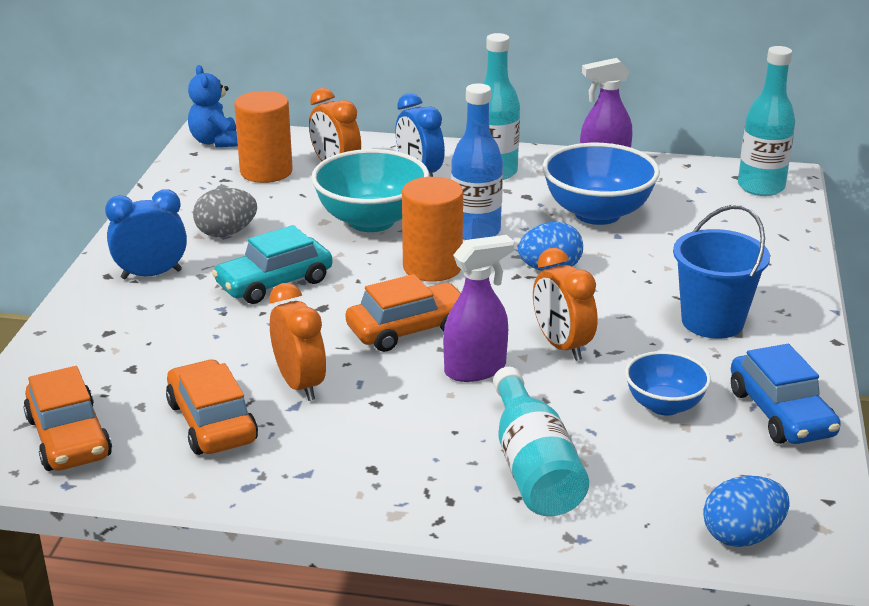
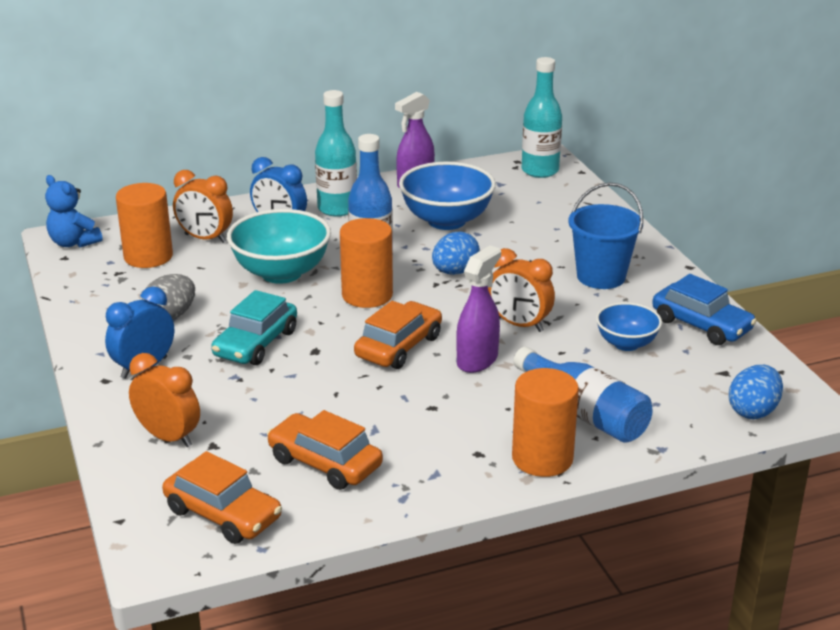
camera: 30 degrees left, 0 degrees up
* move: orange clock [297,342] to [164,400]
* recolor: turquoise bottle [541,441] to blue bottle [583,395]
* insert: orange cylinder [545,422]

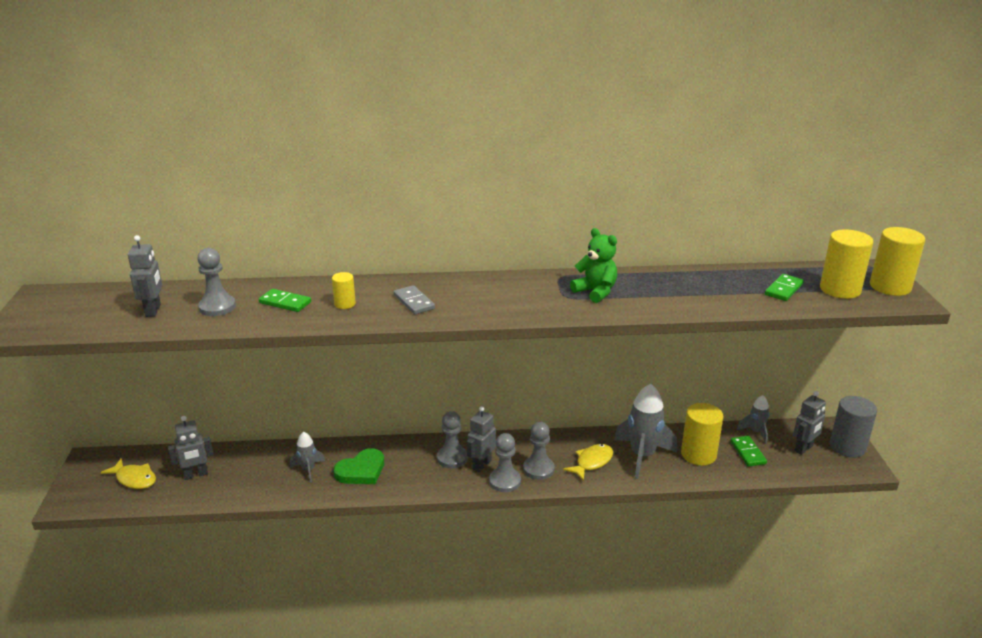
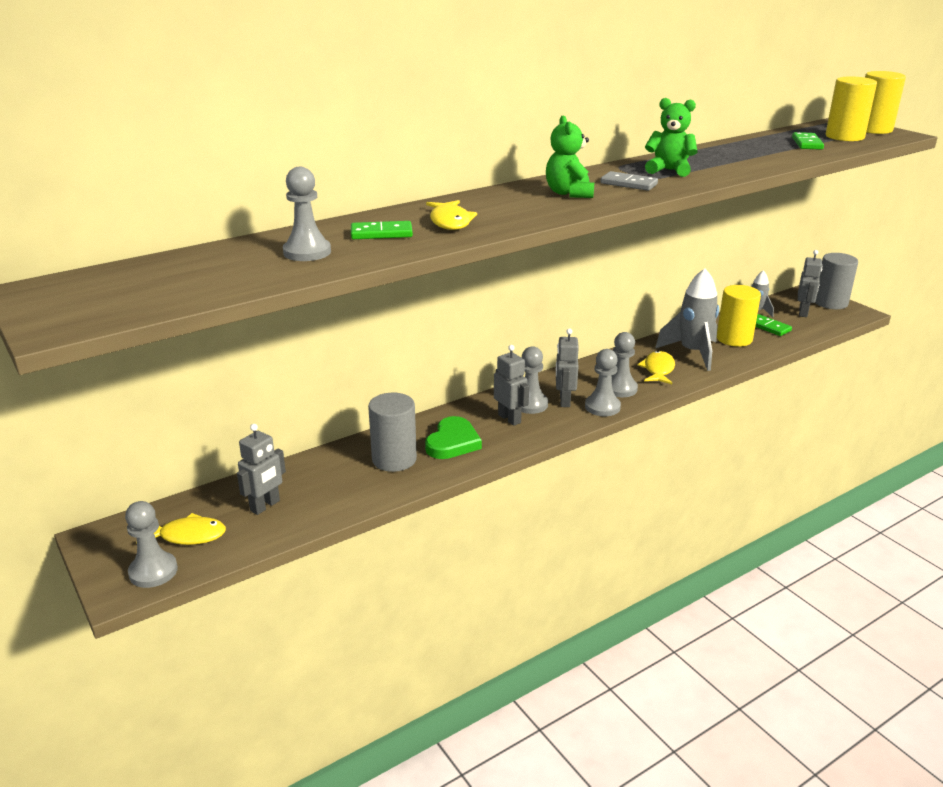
camera: 30 degrees left, 0 degrees up
* move: grey robot [145,276] to [511,385]
* replace: yellow cylinder [344,290] to yellow fish [451,215]
* move: grey domino [414,299] to [629,181]
* replace: grey rocket [307,457] to grey cylinder [392,432]
* insert: green teddy bear [570,156]
* insert: grey pawn [151,544]

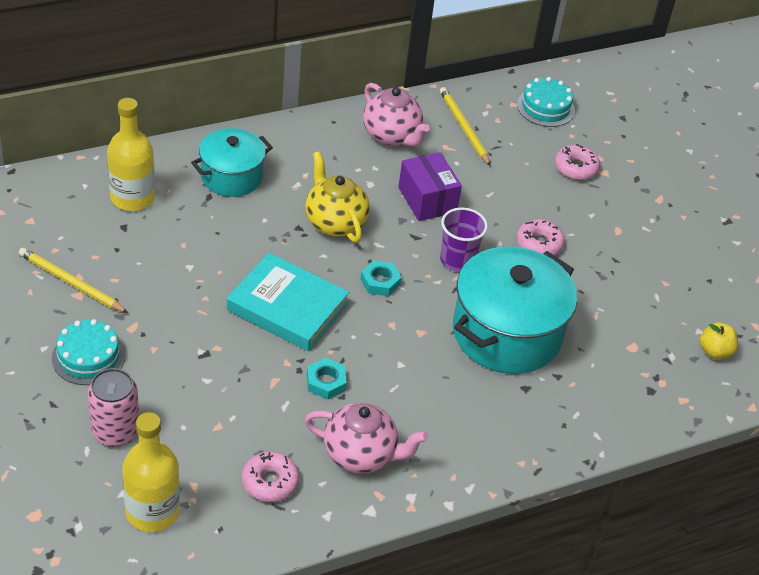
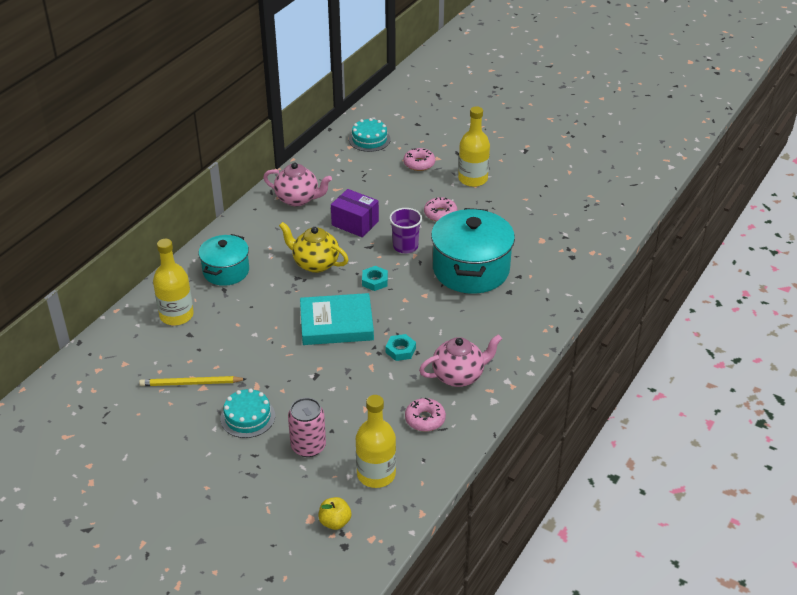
camera: 30 degrees left, 5 degrees down
* delete: yellow pencil [465,126]
* move: yellow apple [719,340] to [334,513]
* insert: yellow bottle [474,146]

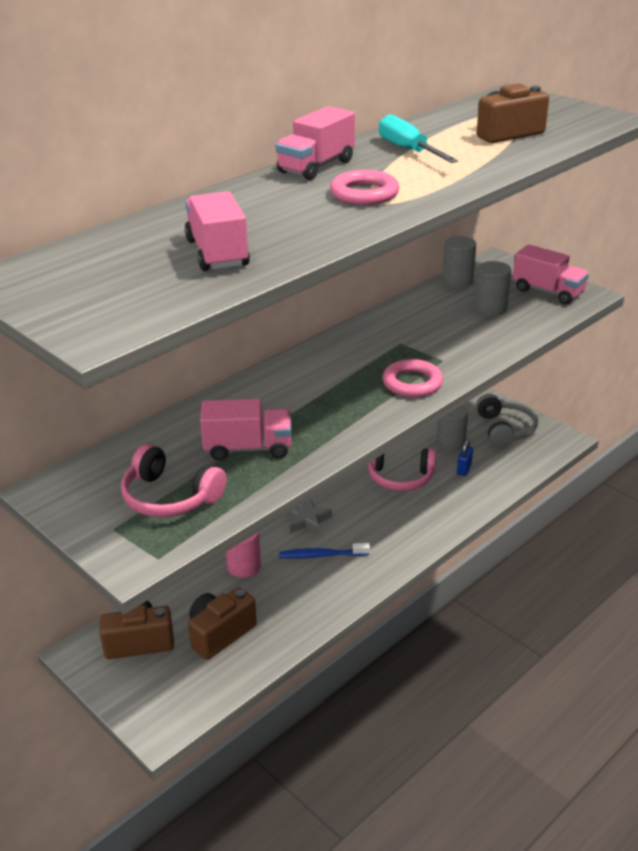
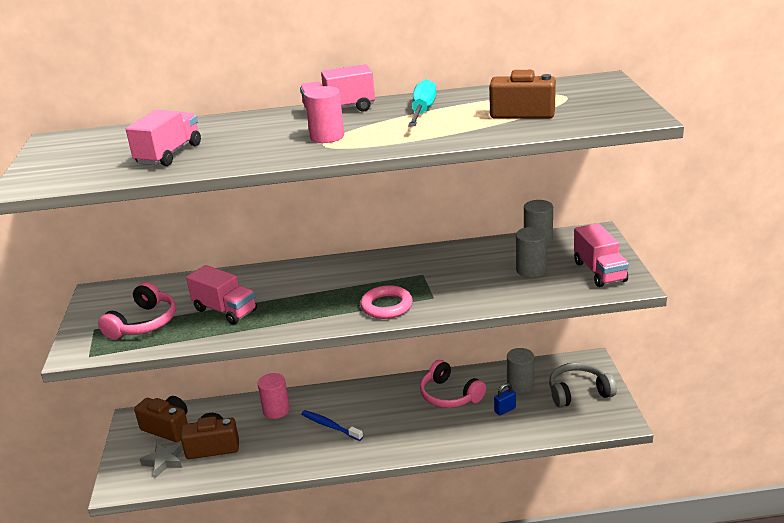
camera: 40 degrees right, 5 degrees down
* replace: pink ring [364,187] to pink cylinder [324,114]
* rotate: grey headphones [507,421] = [583,385] 135 degrees counterclockwise
* rotate: pink headphones [173,481] = [137,311] 135 degrees counterclockwise
* move: grey star [309,517] to [161,459]

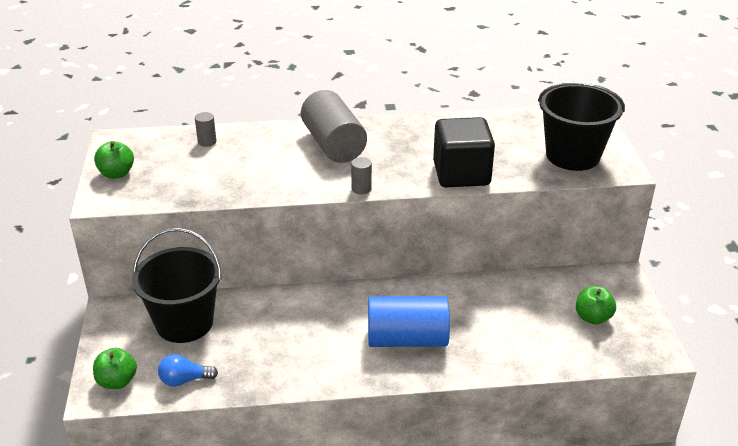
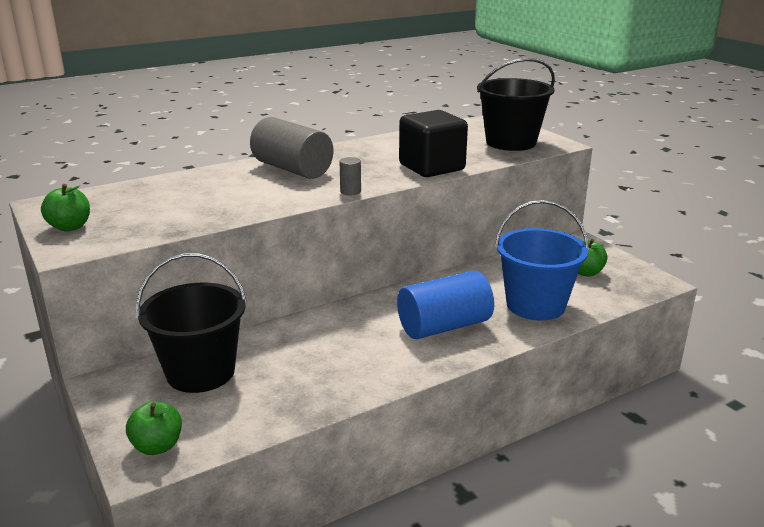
camera: 25 degrees left, 10 degrees down
* delete: grey cylinder [206,129]
* delete: blue light bulb [188,370]
* insert: blue bucket [542,260]

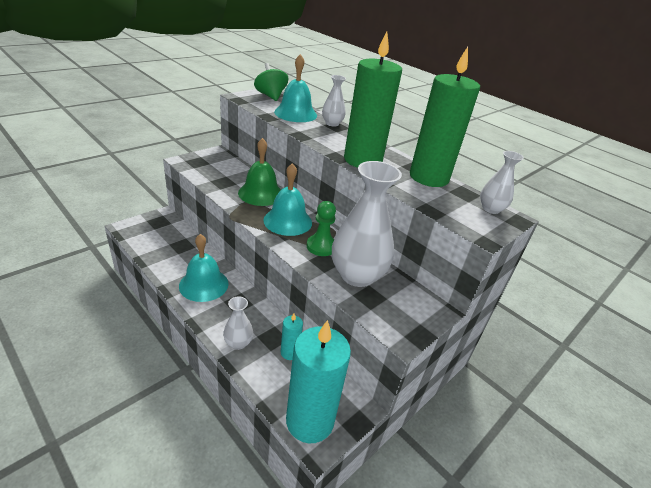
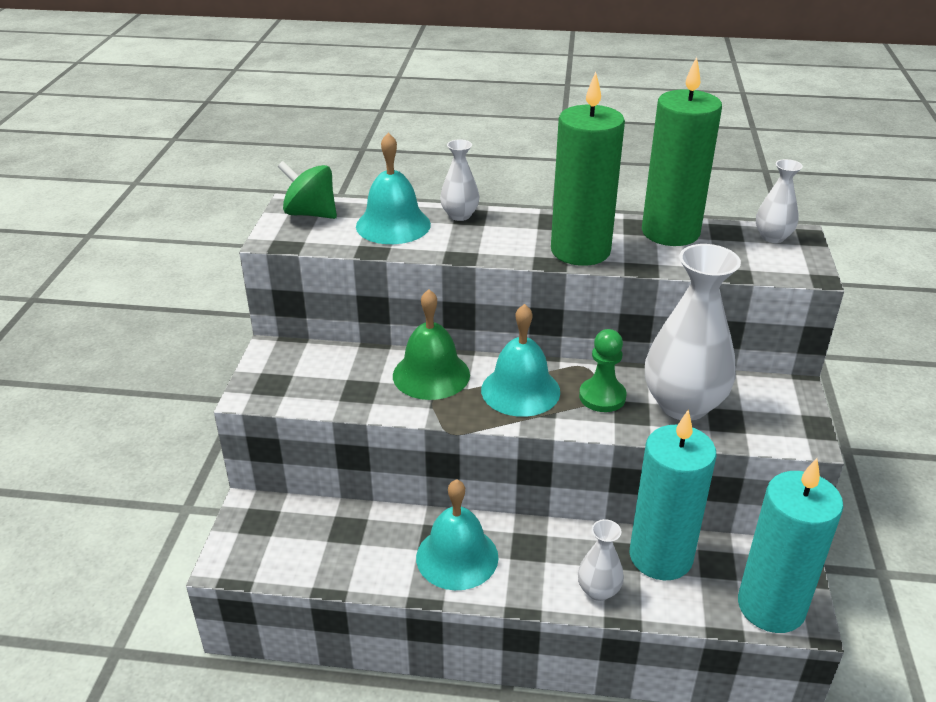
camera: 35 degrees left, 0 degrees up
* resize: turquoise candle [292,336] = [673,495] x2.22

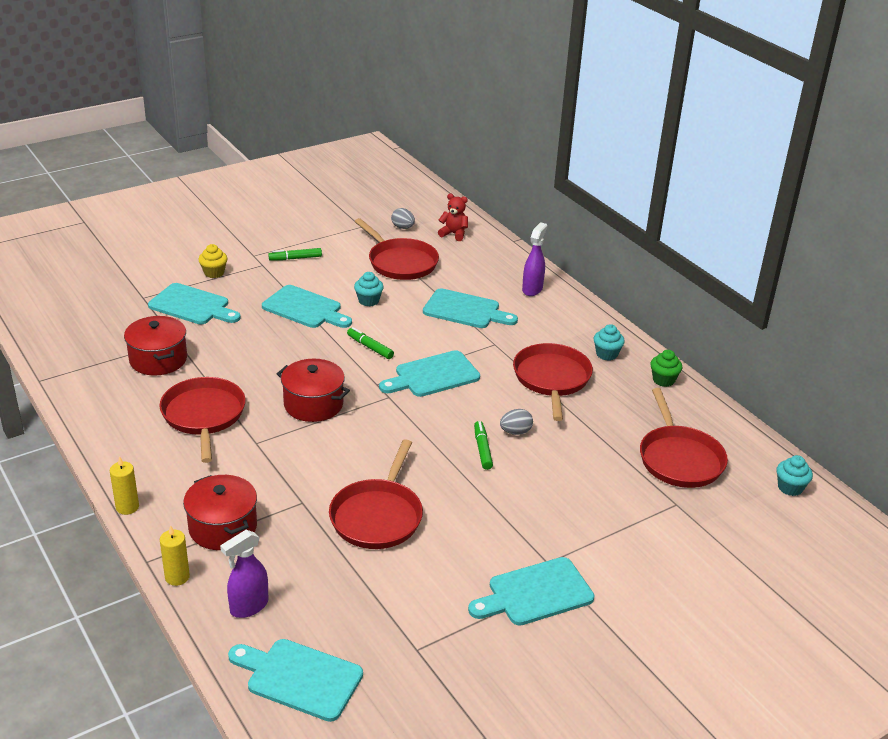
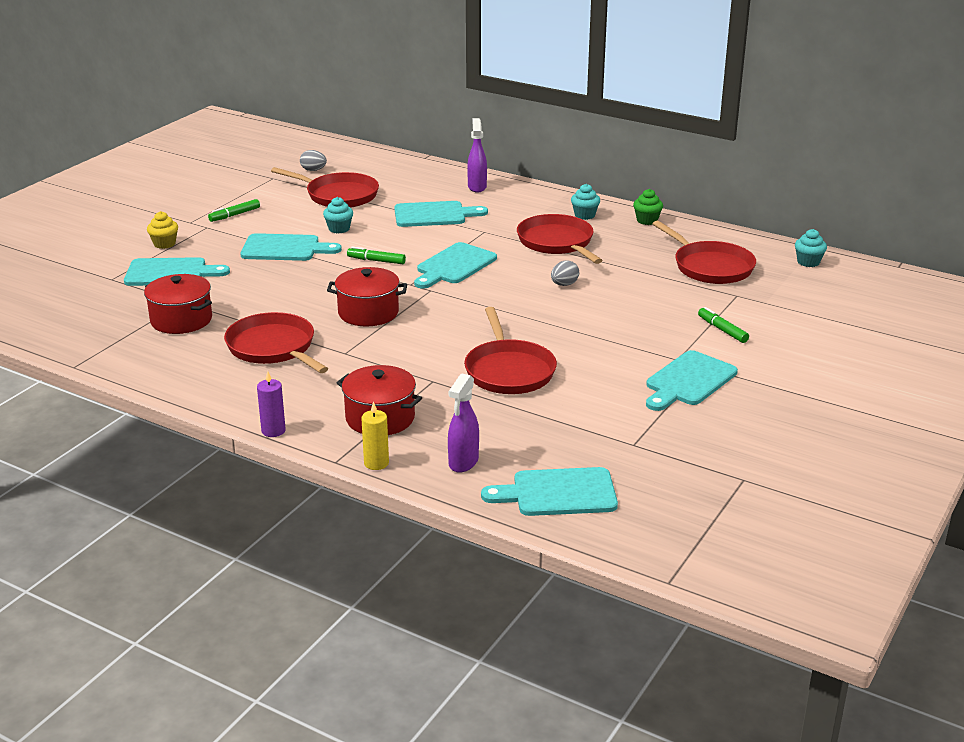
camera: 25 degrees left, 5 degrees down
* delete: red teddy bear [453,217]
* move: green marker [483,445] to [723,325]
* recolor: yellow candle [124,485] to purple candle [271,404]

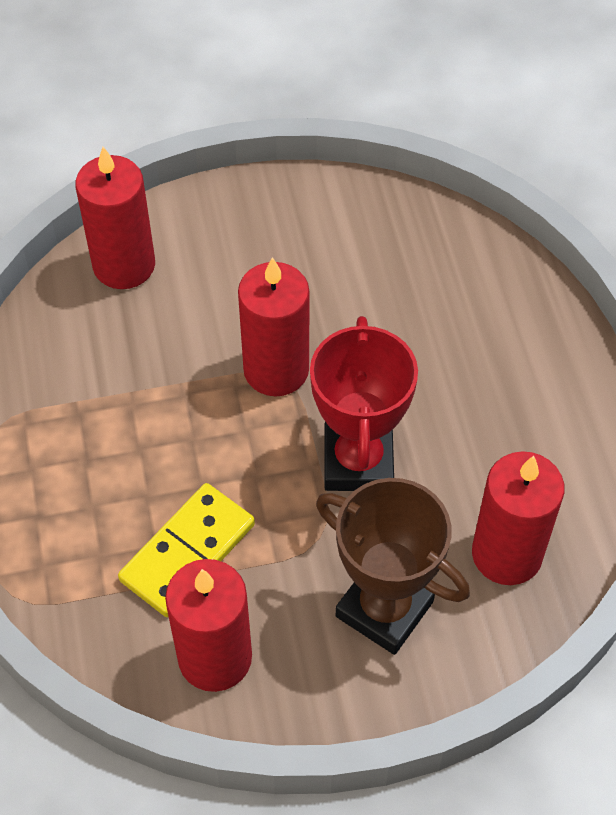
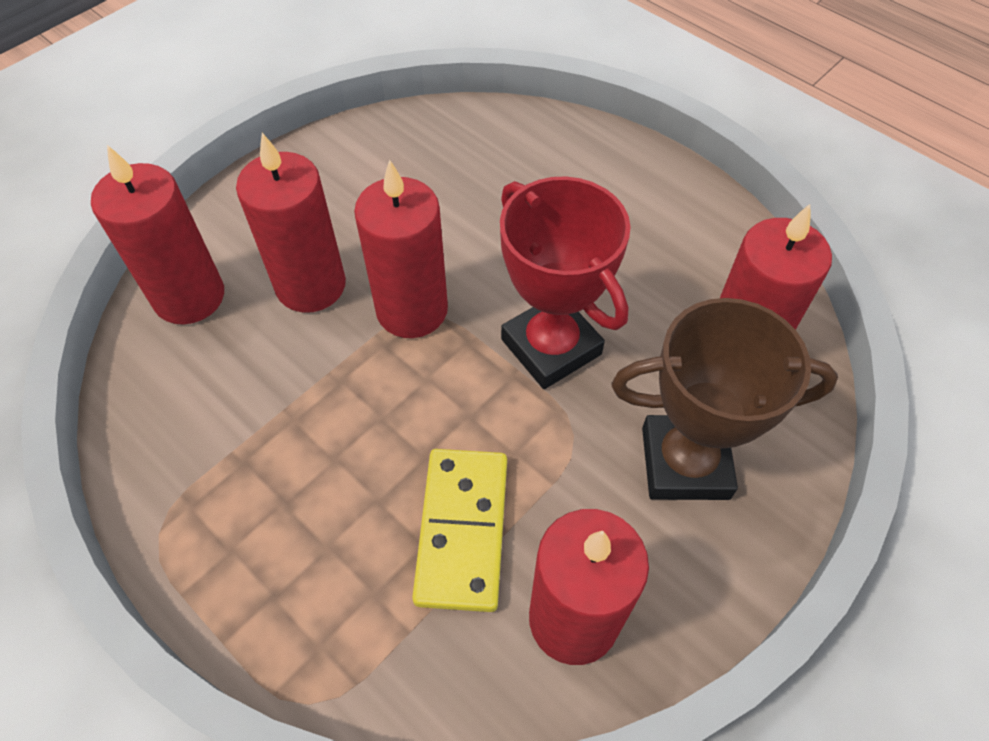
camera: 35 degrees left, 0 degrees up
* insert: red candle [291,223]

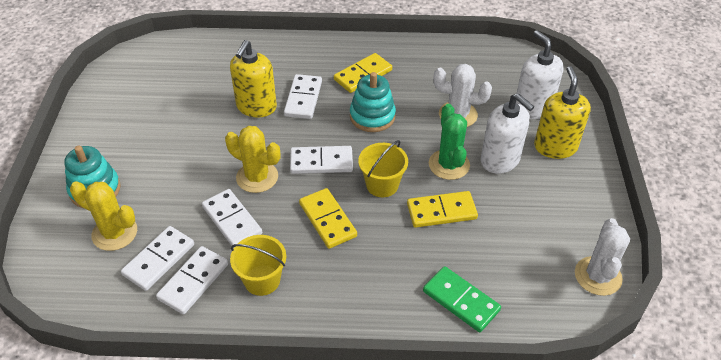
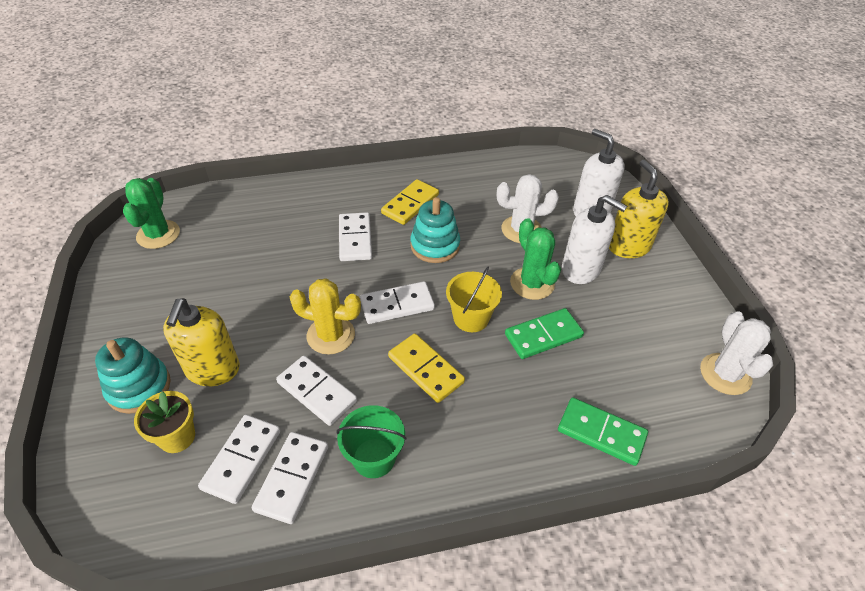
camera: 15 degrees left, 0 degrees up
* move: yellow soap dispenser [253,79] to [201,342]
* replace: yellow cactus [103,216] to yellow flower pot [164,422]
* recolor: yellow domino [442,209] to green domino [544,333]
* recolor: yellow bucket [258,265] to green bucket [371,441]
* insert: green cactus [151,213]

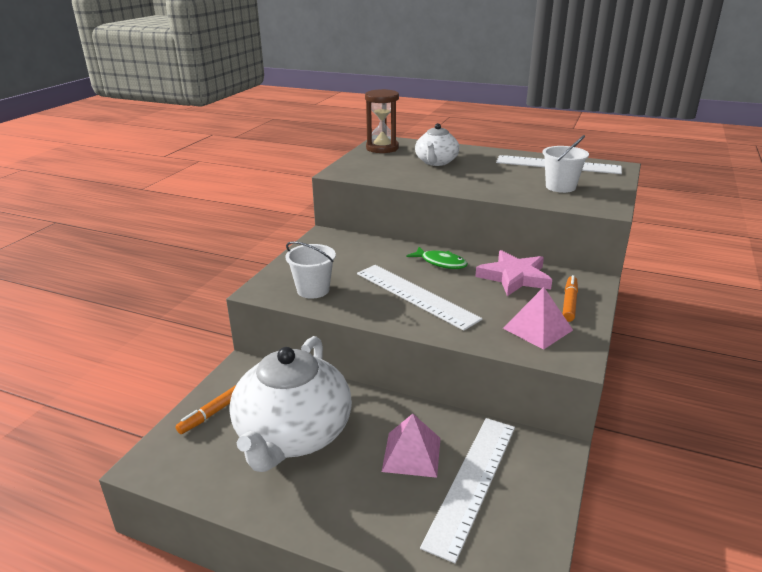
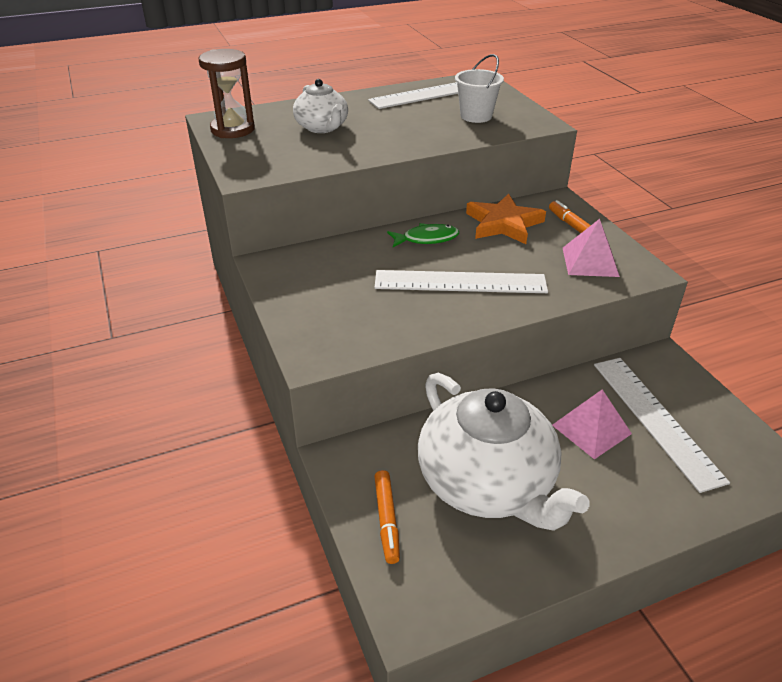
camera: 45 degrees left, 10 degrees up
* delete: white bucket [310,270]
* recolor: pink star [513,273] to orange star [506,218]

